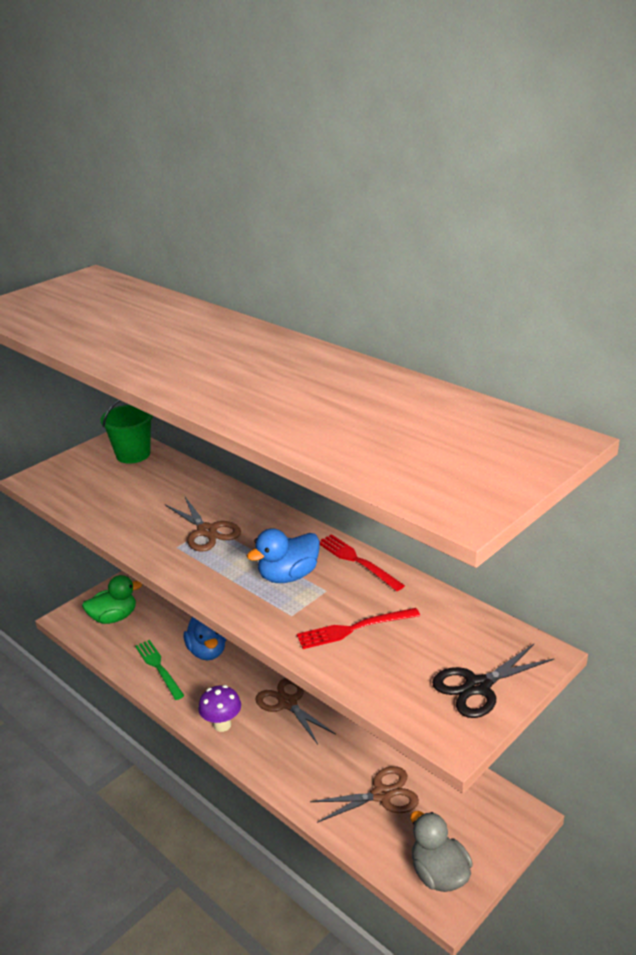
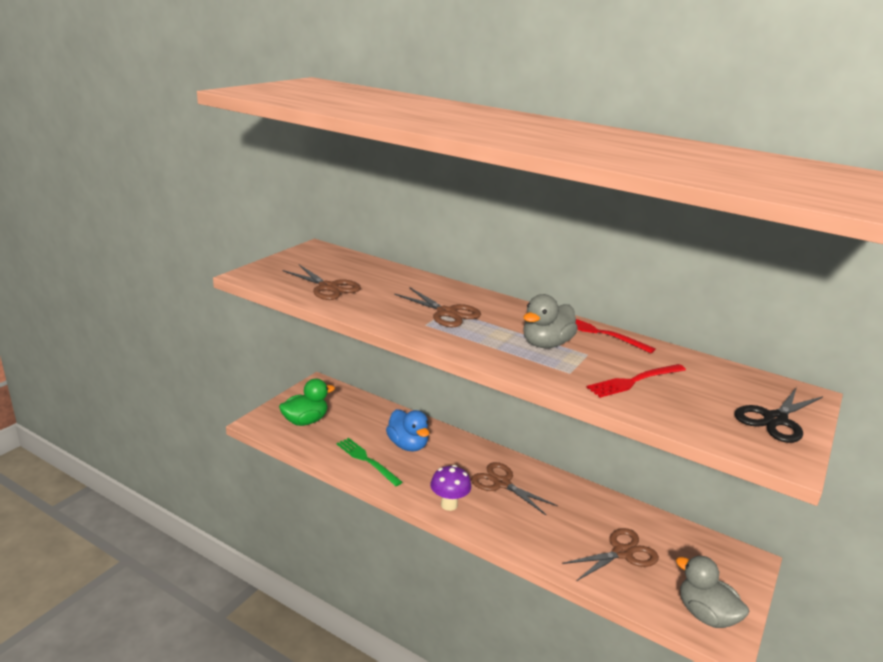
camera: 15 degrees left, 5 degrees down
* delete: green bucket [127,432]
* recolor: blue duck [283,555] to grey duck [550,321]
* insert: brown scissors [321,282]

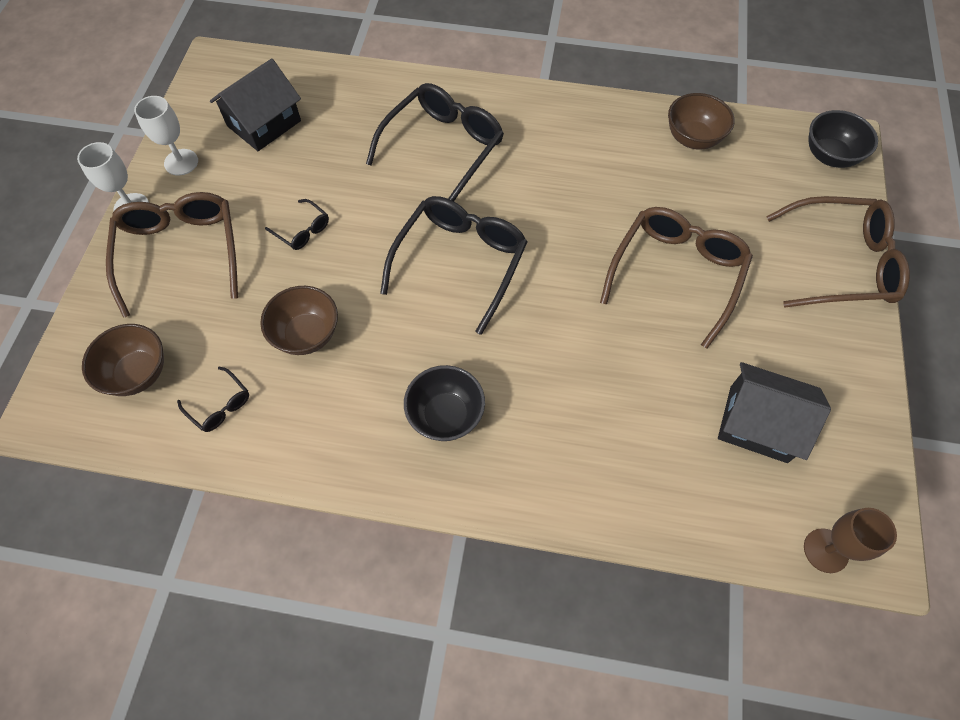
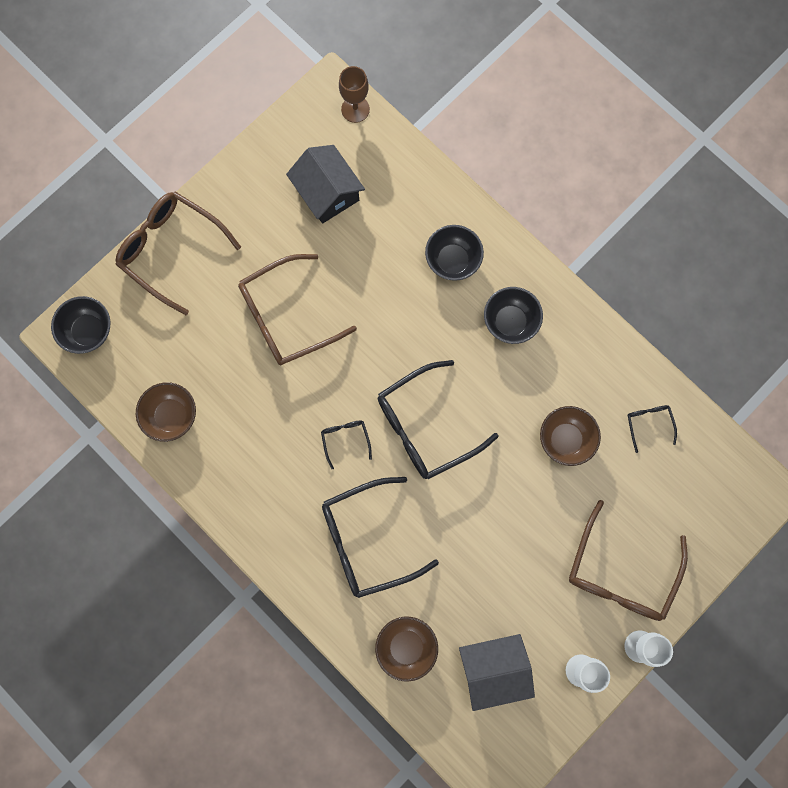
camera: 145 degrees left, 15 degrees up
* move: black glasses [297,224] to [346,445]
* move: brown bowl [123,360] to [406,649]
* insert: black bowl [454,253]

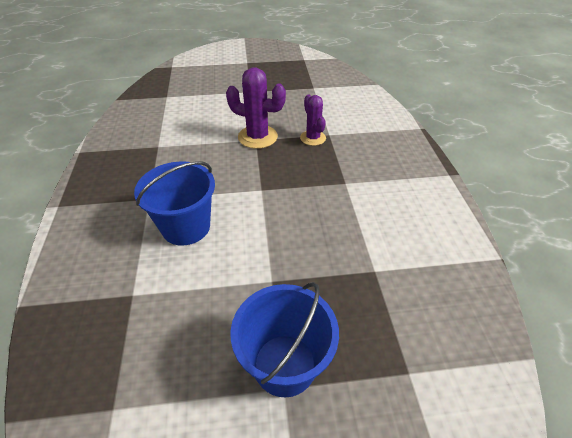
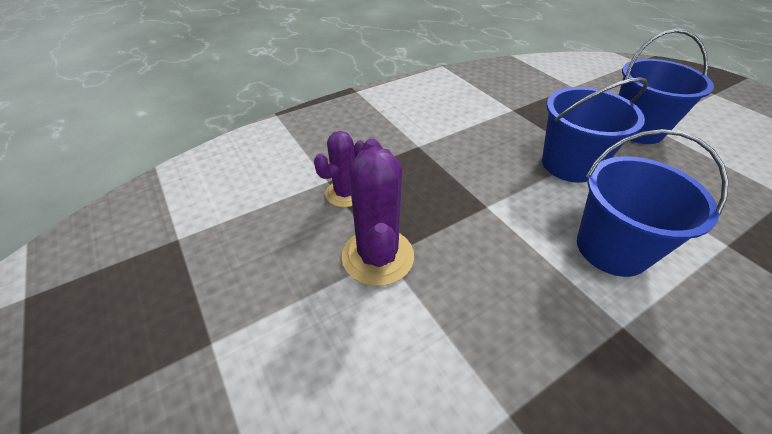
camera: 115 degrees left, 0 degrees up
* insert: blue bucket [595,130]

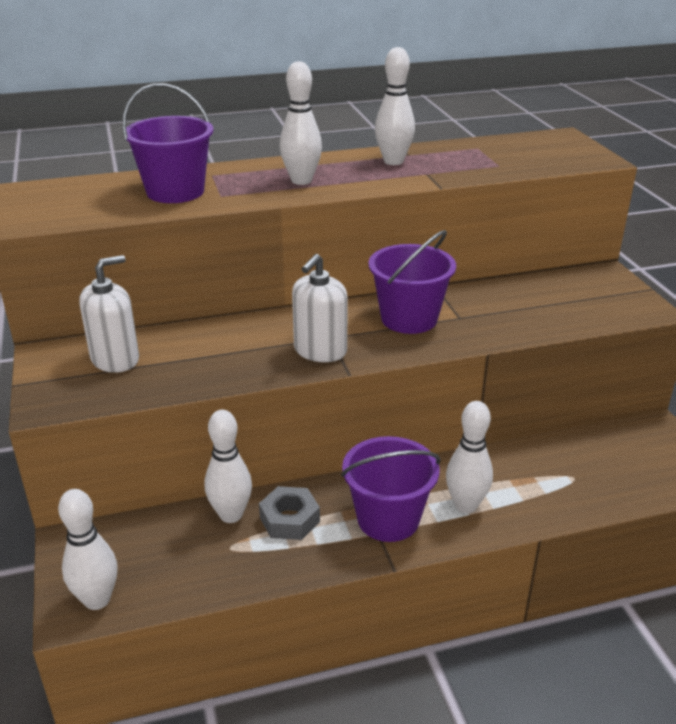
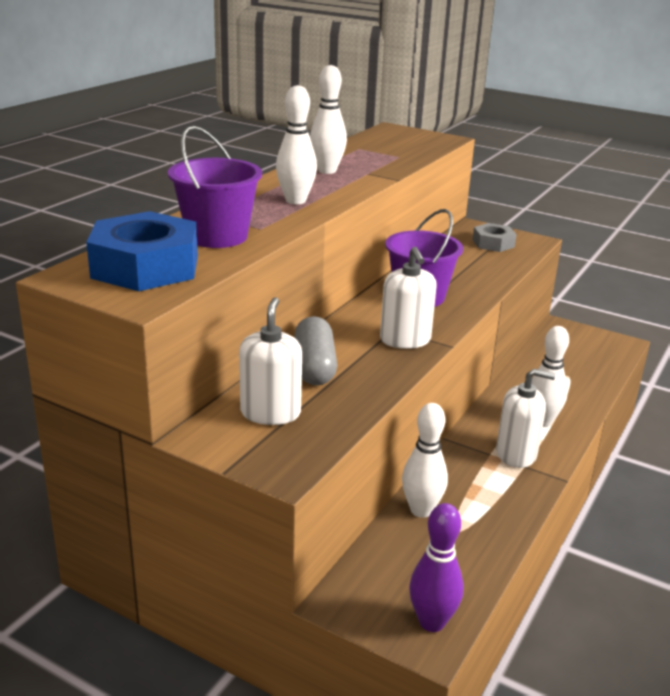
camera: 45 degrees left, 5 degrees down
* replace: purple bucket [391,489] to white soap dispenser [525,418]
* move: grey nut [289,513] to [494,237]
* recolor: white bowling pin [88,549] to purple bowling pin [436,567]
* insert: blue nut [142,251]
* insert: grey capsule [315,350]

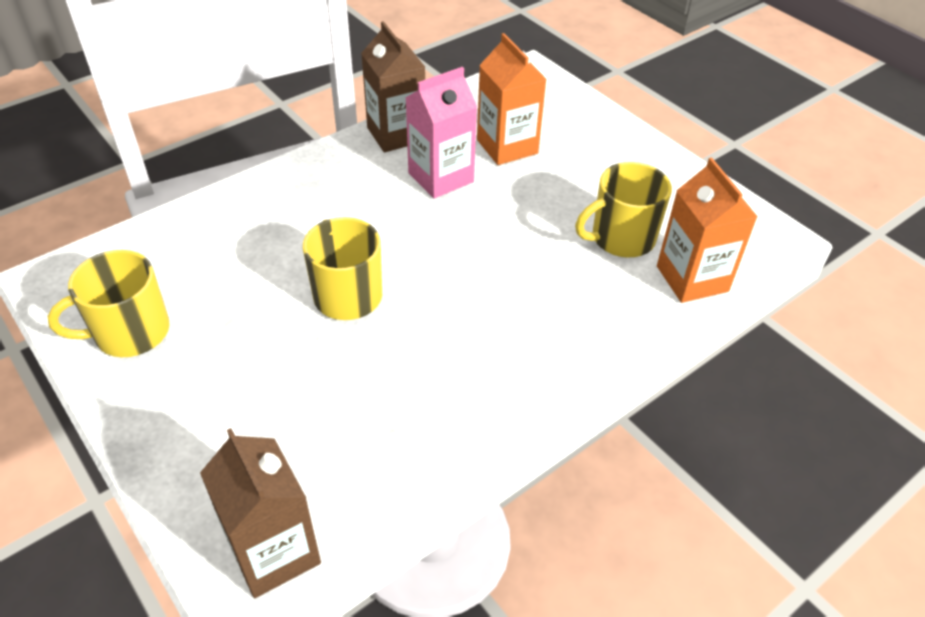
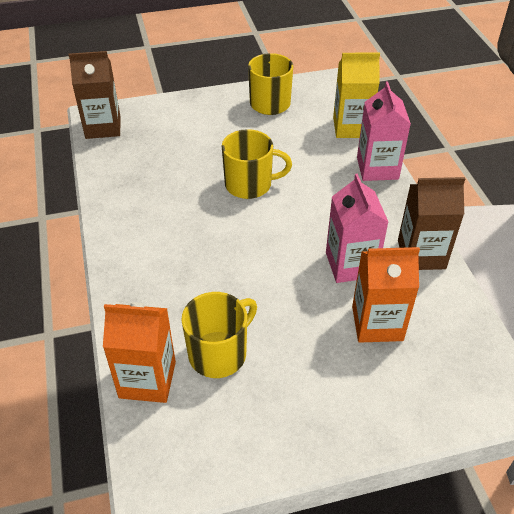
camera: 115 degrees right, 0 degrees up
* rotate: yellow mug [623,210] = [219,335] 45 degrees clockwise
* insert: yellow carton [356,95]
* insert: pink carton [384,131]

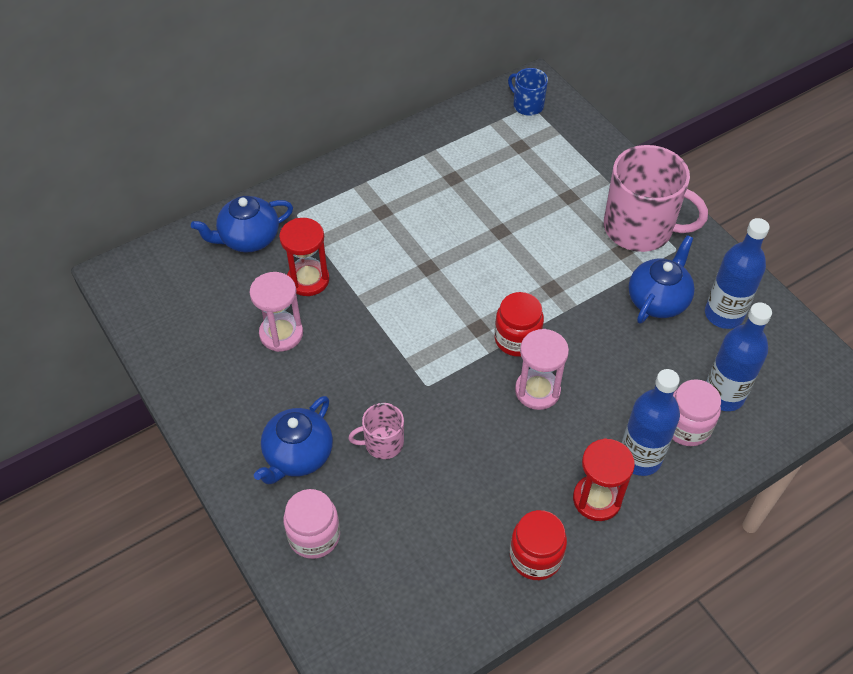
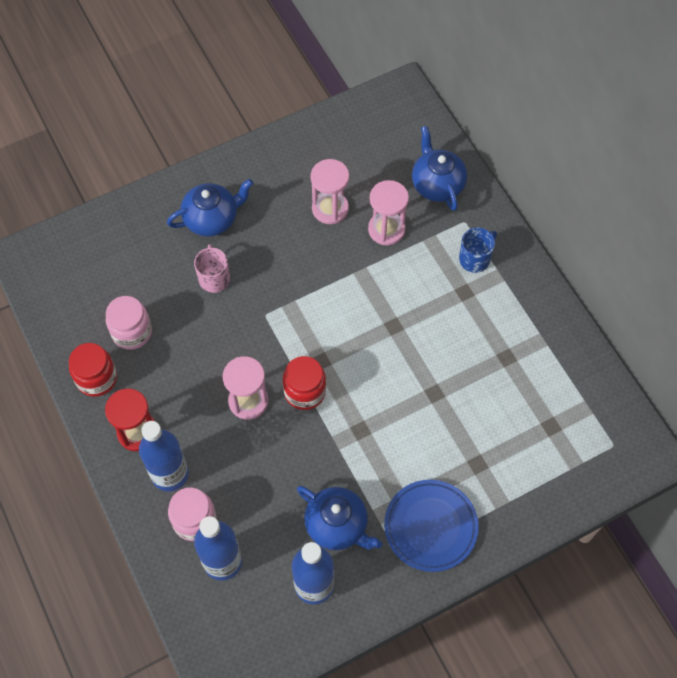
camera: 95 degrees right, 10 degrees up
* move: blue mug [528,92] to [478,250]
* replace: pink mug [656,198] to blue plate [431,526]
* recolor: red hourglass [304,257] to pink hourglass [388,212]
* rotate: blue teapot [293,440] = [210,208] 120 degrees clockwise
* move: pink jar [311,524] to [129,323]

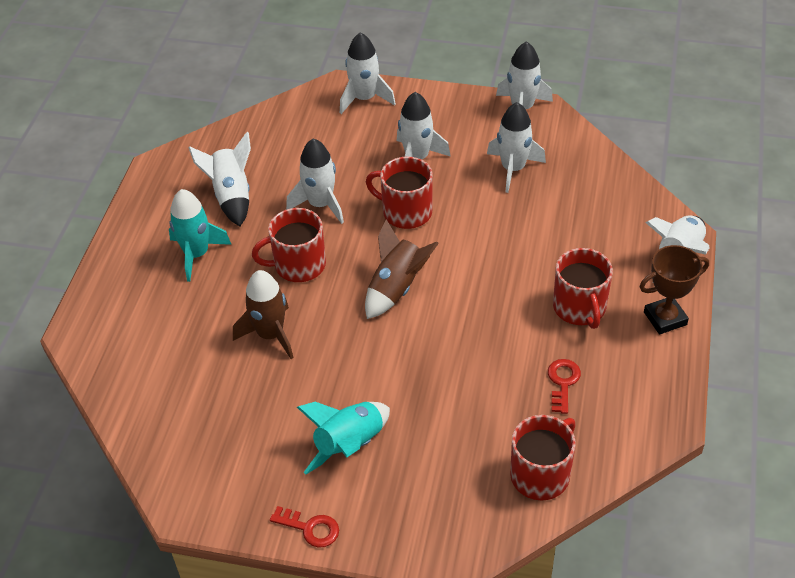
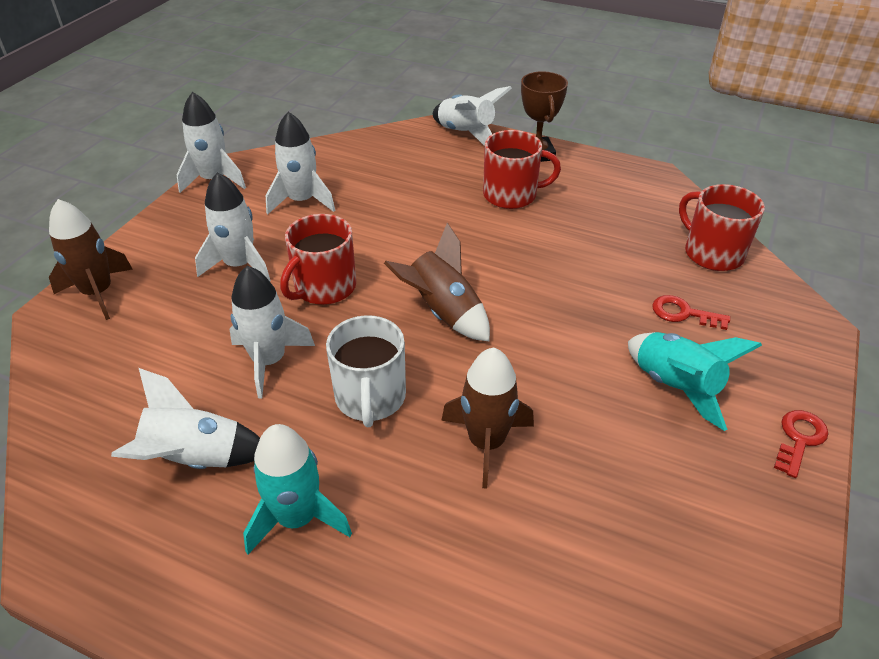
camera: 80 degrees left, 5 degrees down
* recolor: white rocket [368,73] to brown rocket [91,259]
* recolor: red mug [289,245] to white mug [366,371]
* move: red key [564,386] to [691,312]

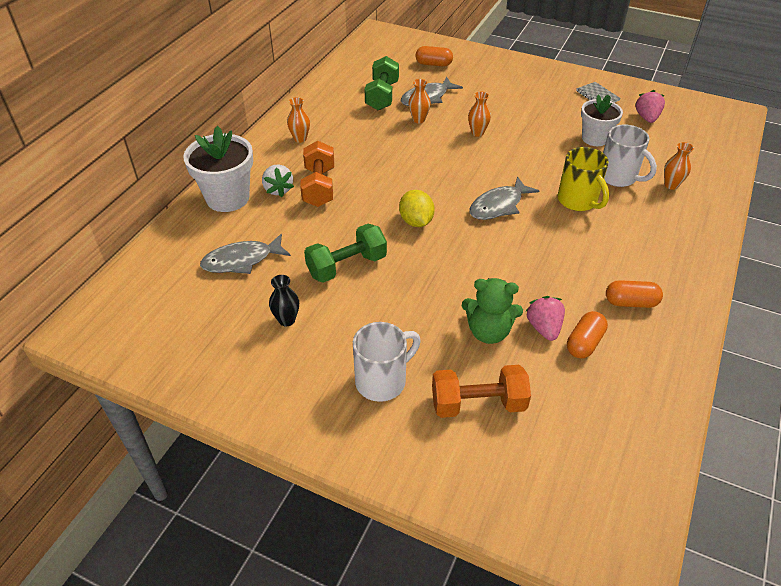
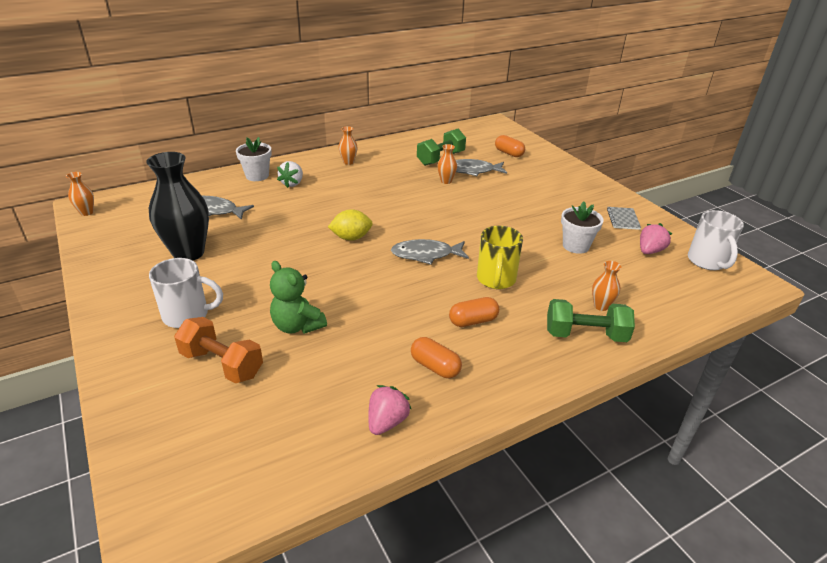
camera: 35 degrees right, 10 degrees down
* move: orange vase [479,114] to [80,194]
* move: white mug [630,155] to [716,240]
* resize: white flower pot [218,169] = [254,159] x0.67
* delete: orange dumbbell [317,174]
* rotate: yellow lemon [417,208] = [350,225] 60 degrees clockwise
* move: green dumbbell [345,253] to [591,320]
* resize: black vase [284,301] = [177,206] x2.23
* move: pink strawberry [545,318] to [390,410]
* move: orange capsule [587,334] to [474,312]

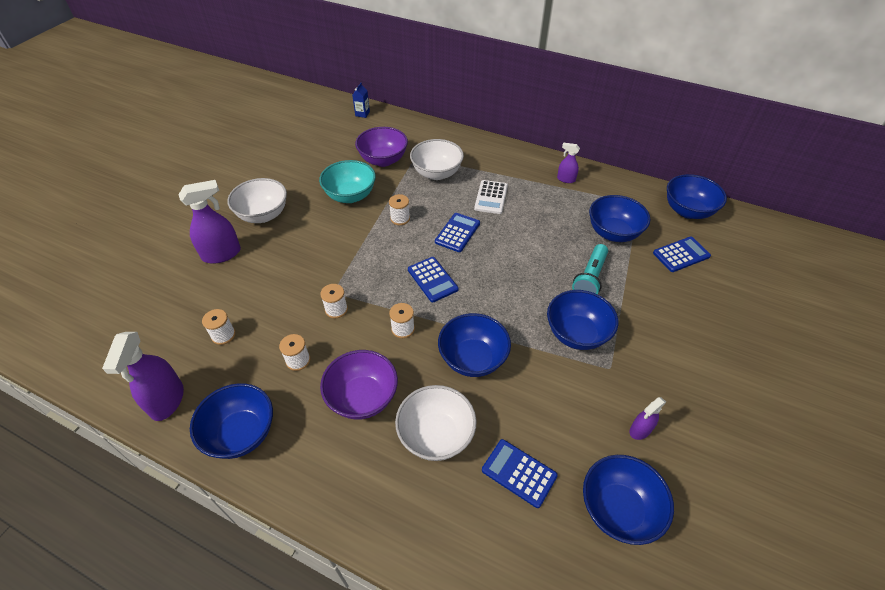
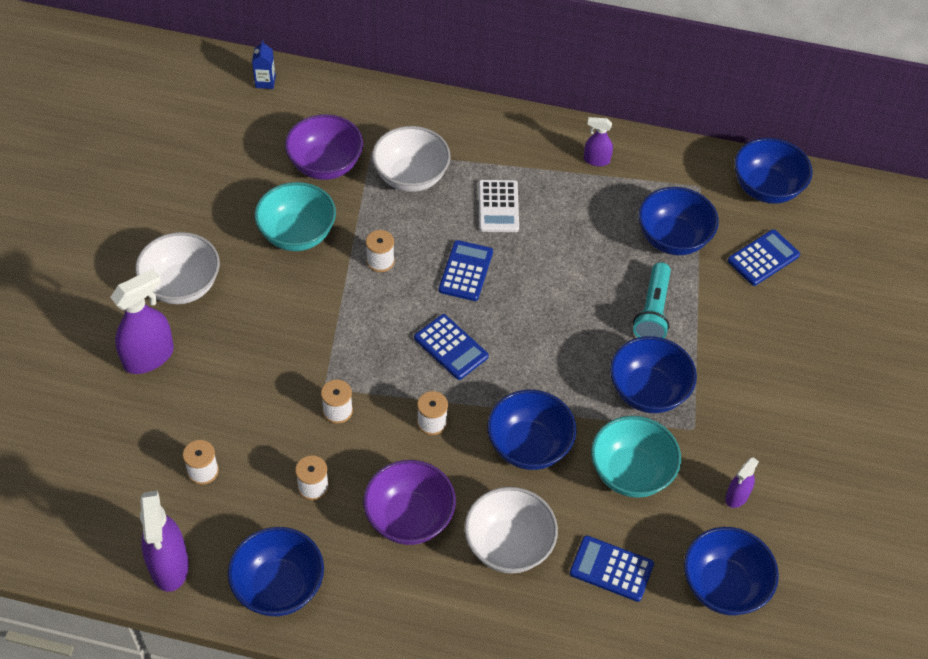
camera: 15 degrees left, 5 degrees up
* insert: turquoise bowl [636,457]

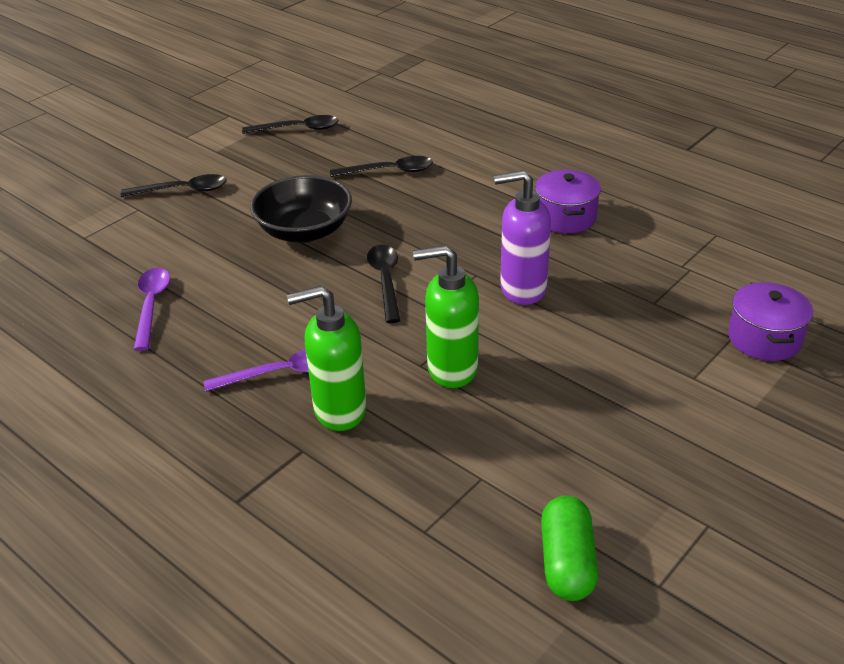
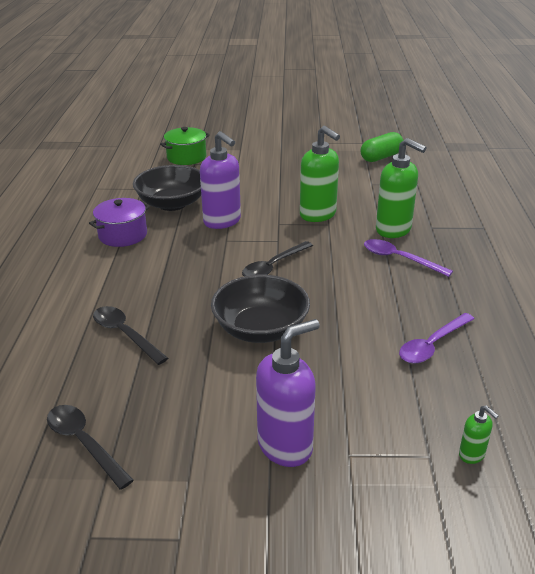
camera: 130 degrees left, 5 degrees down
* replace: black spoon [174,185] to purple soap dispenser [288,393]
* recolor: purple pot [770,321] to green pot [185,146]
* insert: black bowl [167,188]
* insert: green soap dispenser [479,434]

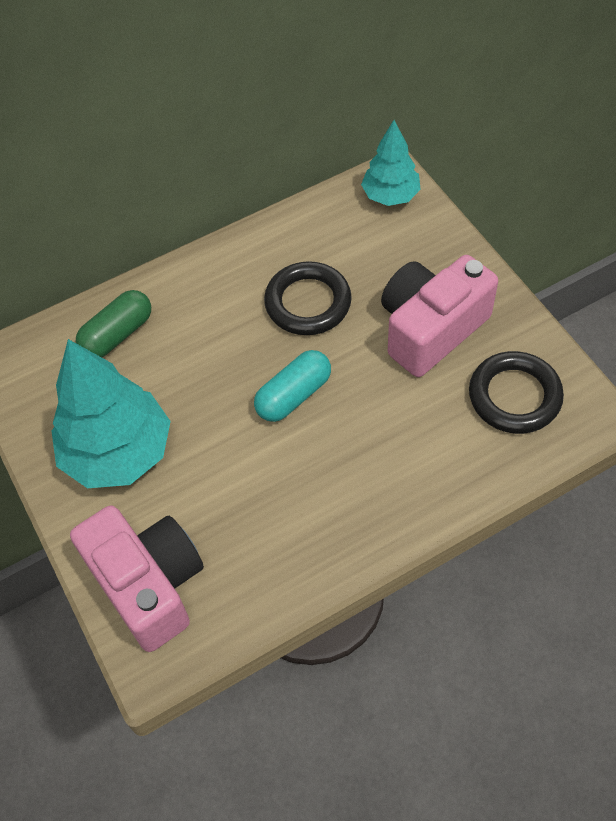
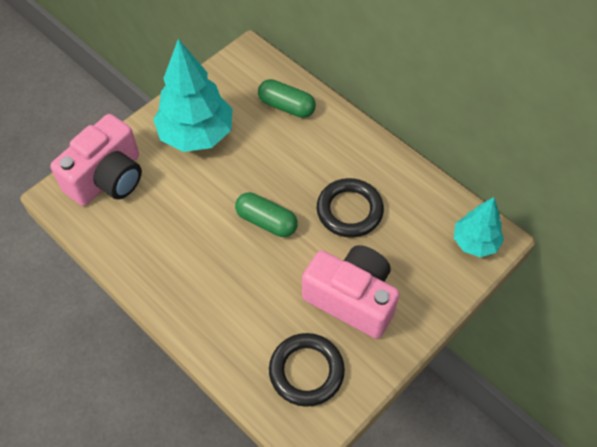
camera: 70 degrees right, 0 degrees up
* recolor: turquoise capsule [292,386] to green capsule [266,214]

